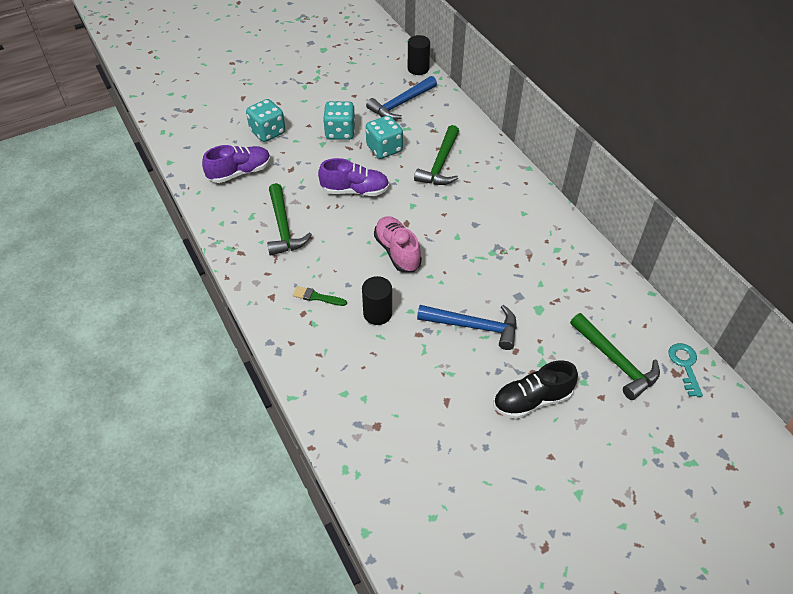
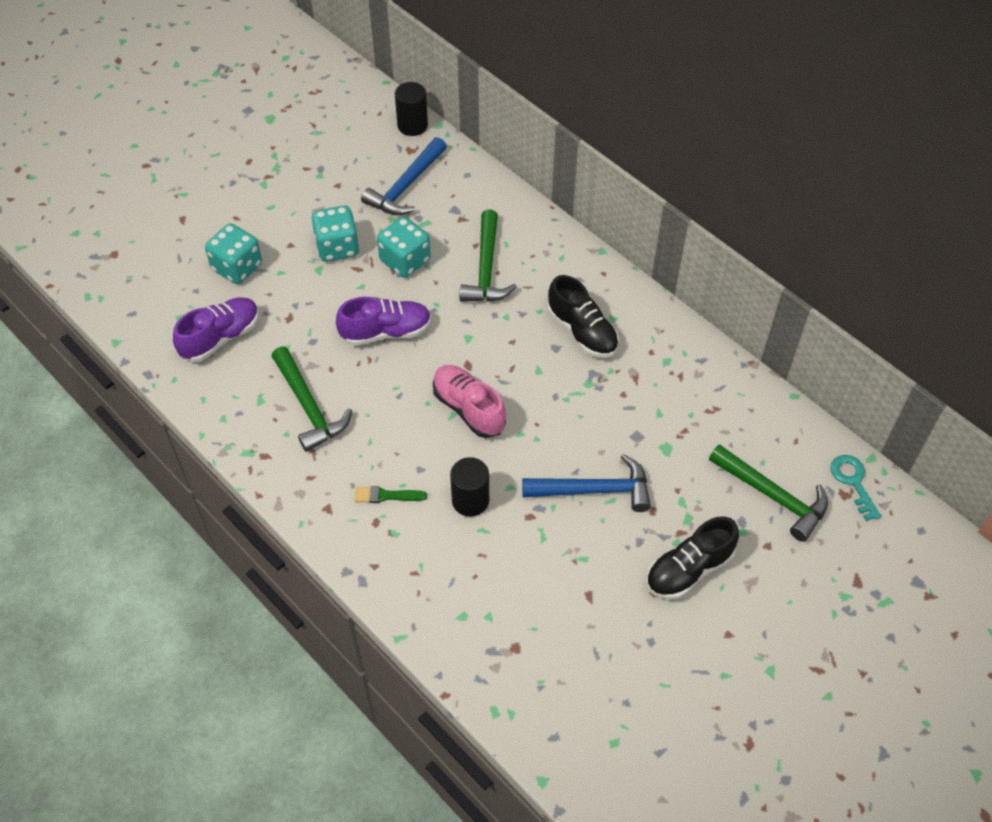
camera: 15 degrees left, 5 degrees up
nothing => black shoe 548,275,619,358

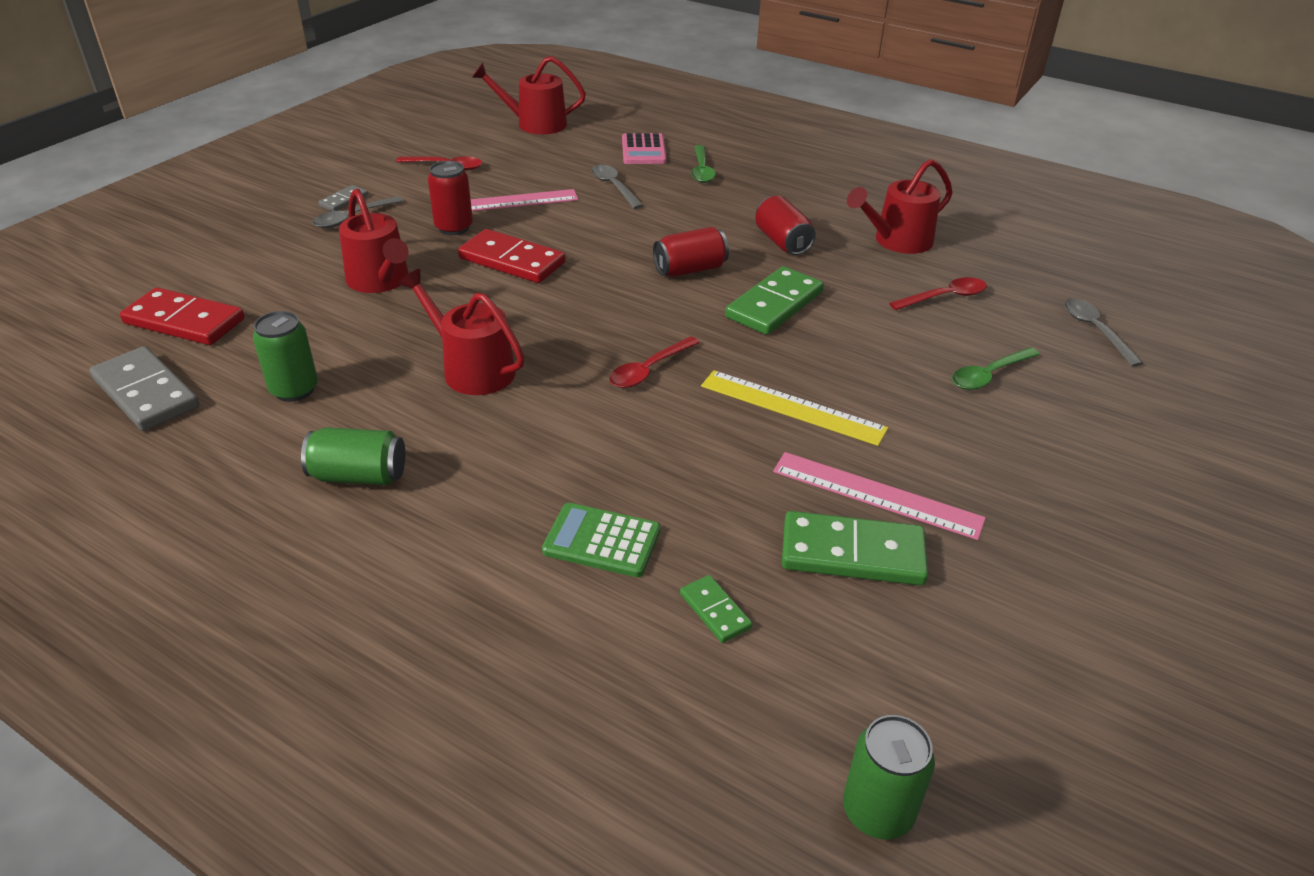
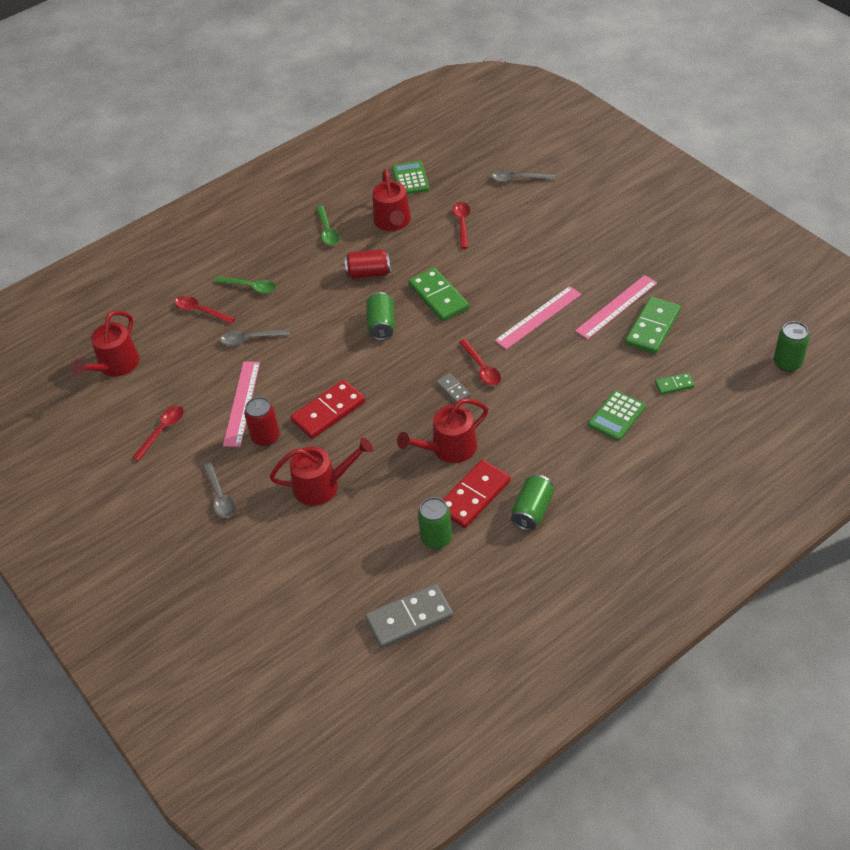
camera: 65 degrees left, 10 degrees up
pink calculator 622,133,666,164 => red spoon 175,296,235,324
green spoon 952,347,1040,390 => green spoon 316,205,339,246, shifted
red can 653,227,729,277 => green can 366,292,395,340
nothing => green calculator 392,161,429,194
grey domino 318,185,368,211 => grey domino 436,373,470,403, shifted
red domino 120,287,245,345 => red domino 442,460,511,528, shifted
yellow ruler 701,370,888,446 => pink ruler 494,286,582,350

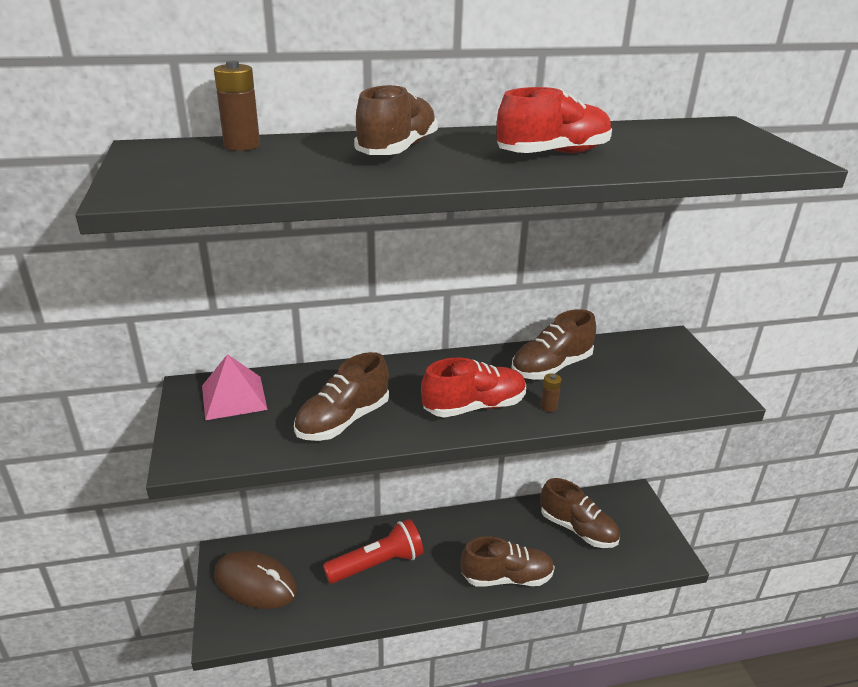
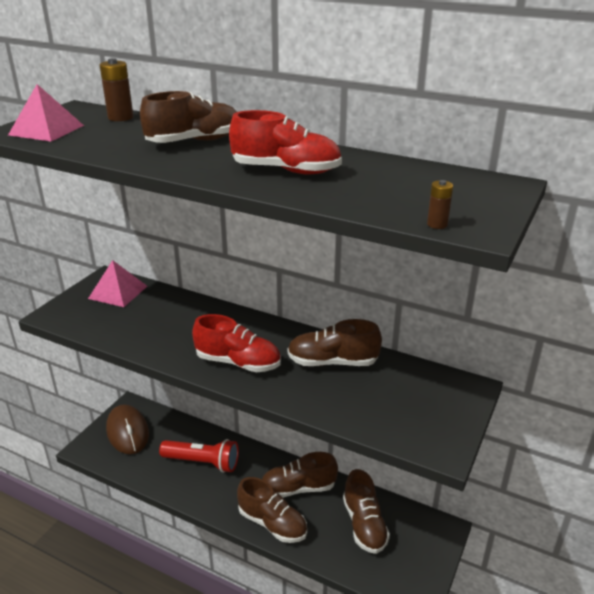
camera: 40 degrees right, 0 degrees up
nothing => pink pyramid 8,84,84,142
brown shoe 294,352,389,441 => brown shoe 262,452,338,498, shifted
brown battery 540,373,562,412 => brown battery 427,180,453,229, shifted

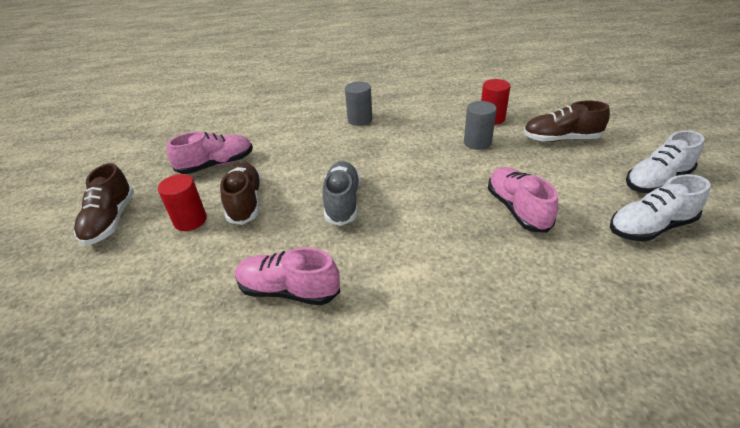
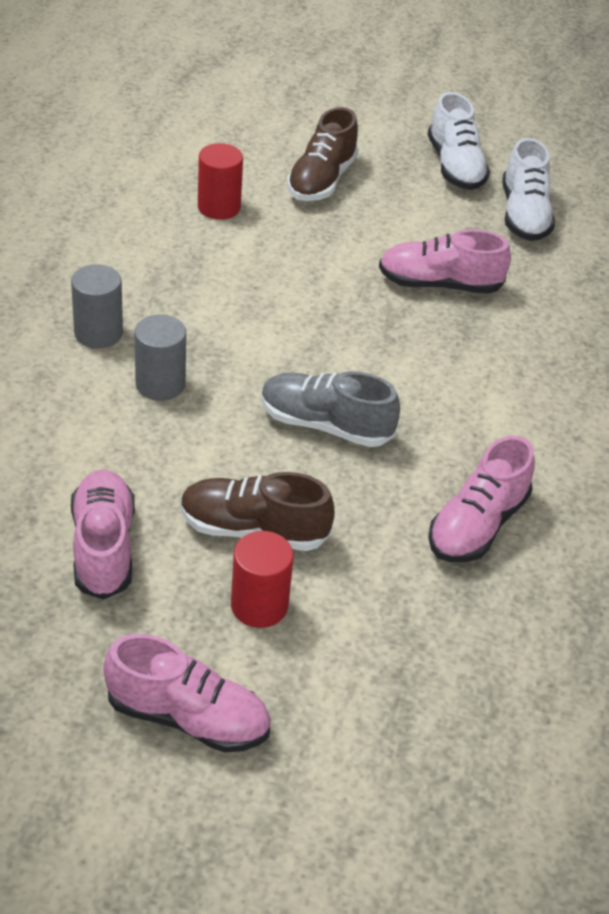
camera: 75 degrees left, 5 degrees up
brown shoe 74,163,134,246 => pink shoe 103,634,270,753
grey cylinder 464,101,497,150 => grey cylinder 134,314,186,401, shifted

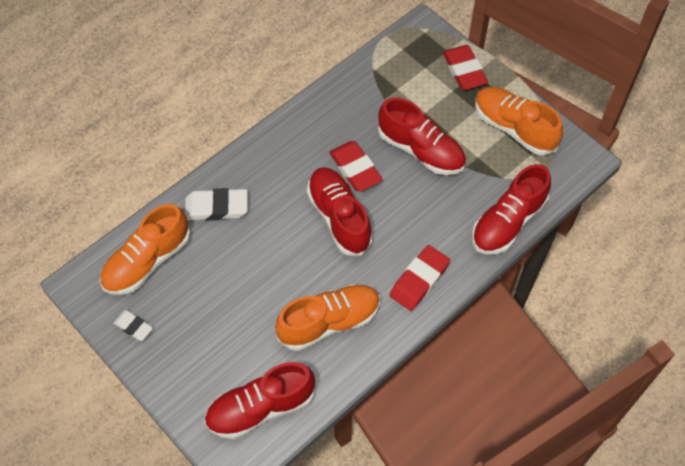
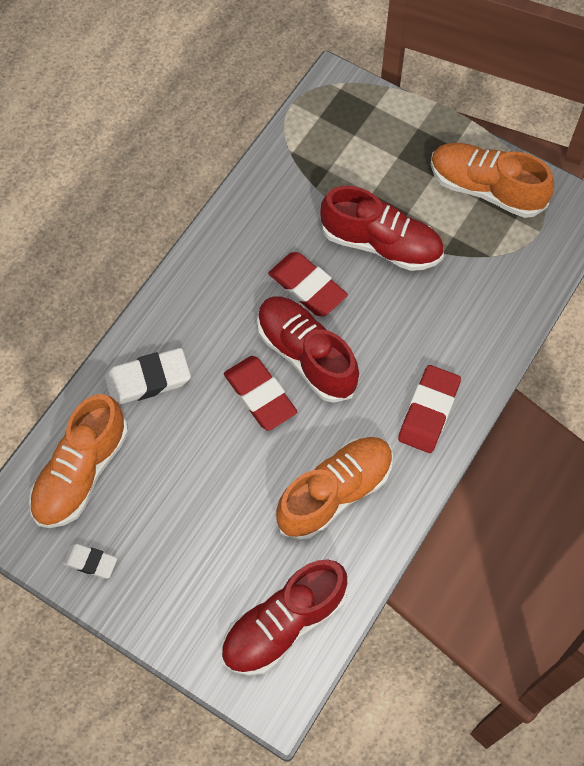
camera: 15 degrees left, 5 degrees up
red eraser 442,45,488,90 => red eraser 224,356,297,431, shifted
red shoe 472,164,551,254 => nothing

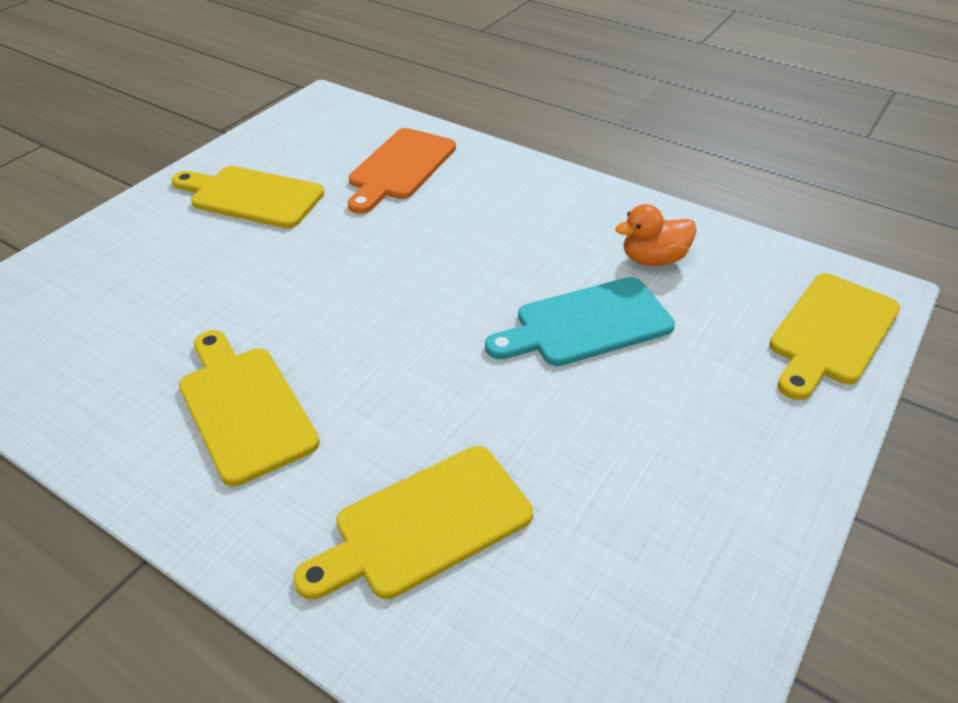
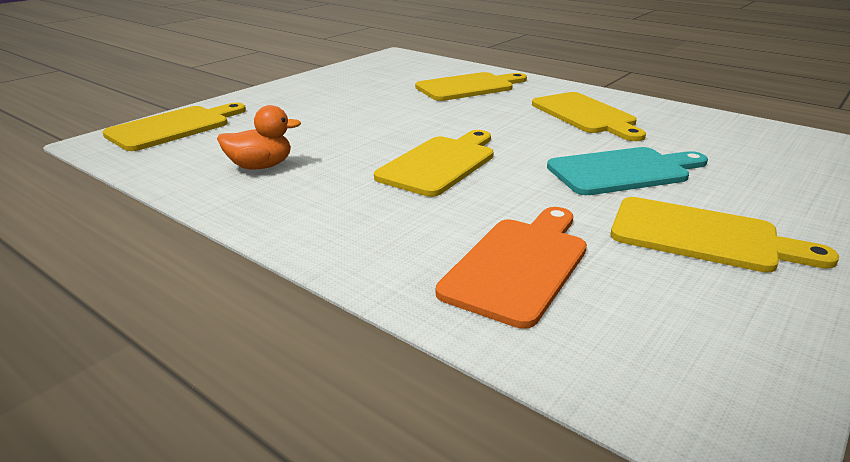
camera: 175 degrees left, 15 degrees down
nothing => yellow cutting board 374,130,493,197
turquoise cutting board 485,277,675,366 => turquoise cutting board 547,147,708,195, shifted

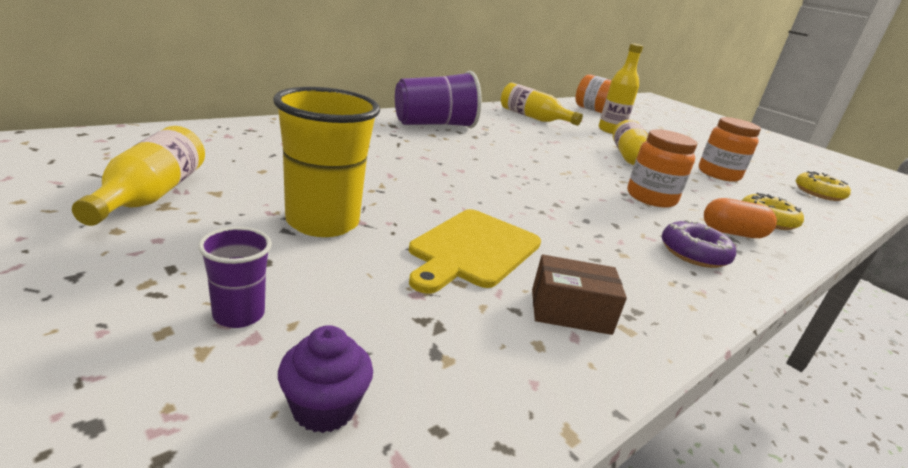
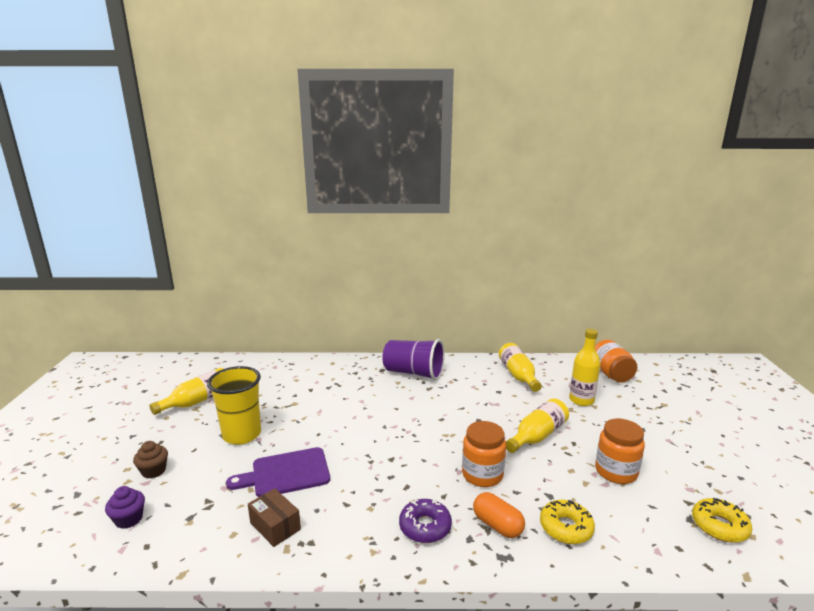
camera: 45 degrees right, 5 degrees down
purple cup 198,227,272,328 => brown cupcake 133,441,168,479
yellow cutting board 409,209,541,294 => purple cutting board 226,447,330,497

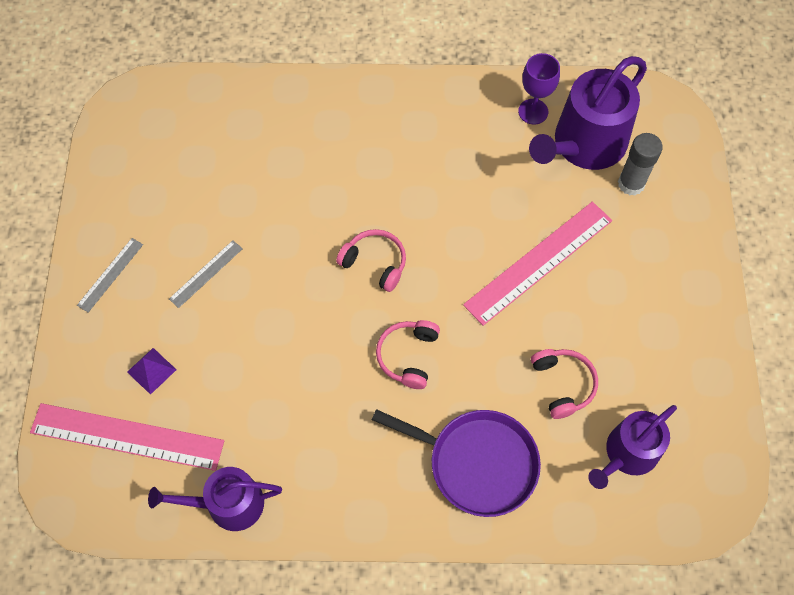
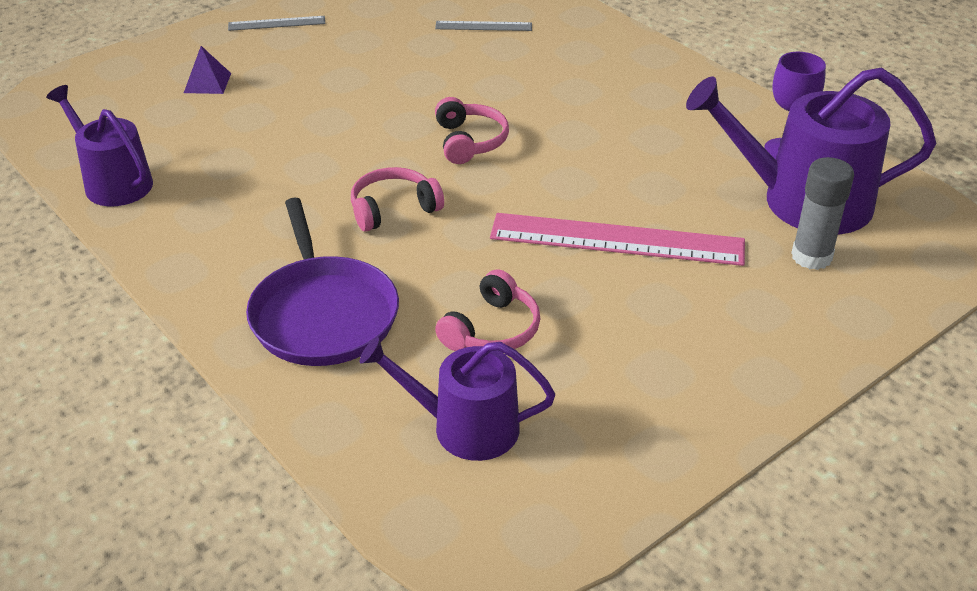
camera: 50 degrees right, 25 degrees down
grey ruler 169,240,243,308 => grey ruler 435,21,532,31, shifted
pink ruler 30,403,224,471 => nothing

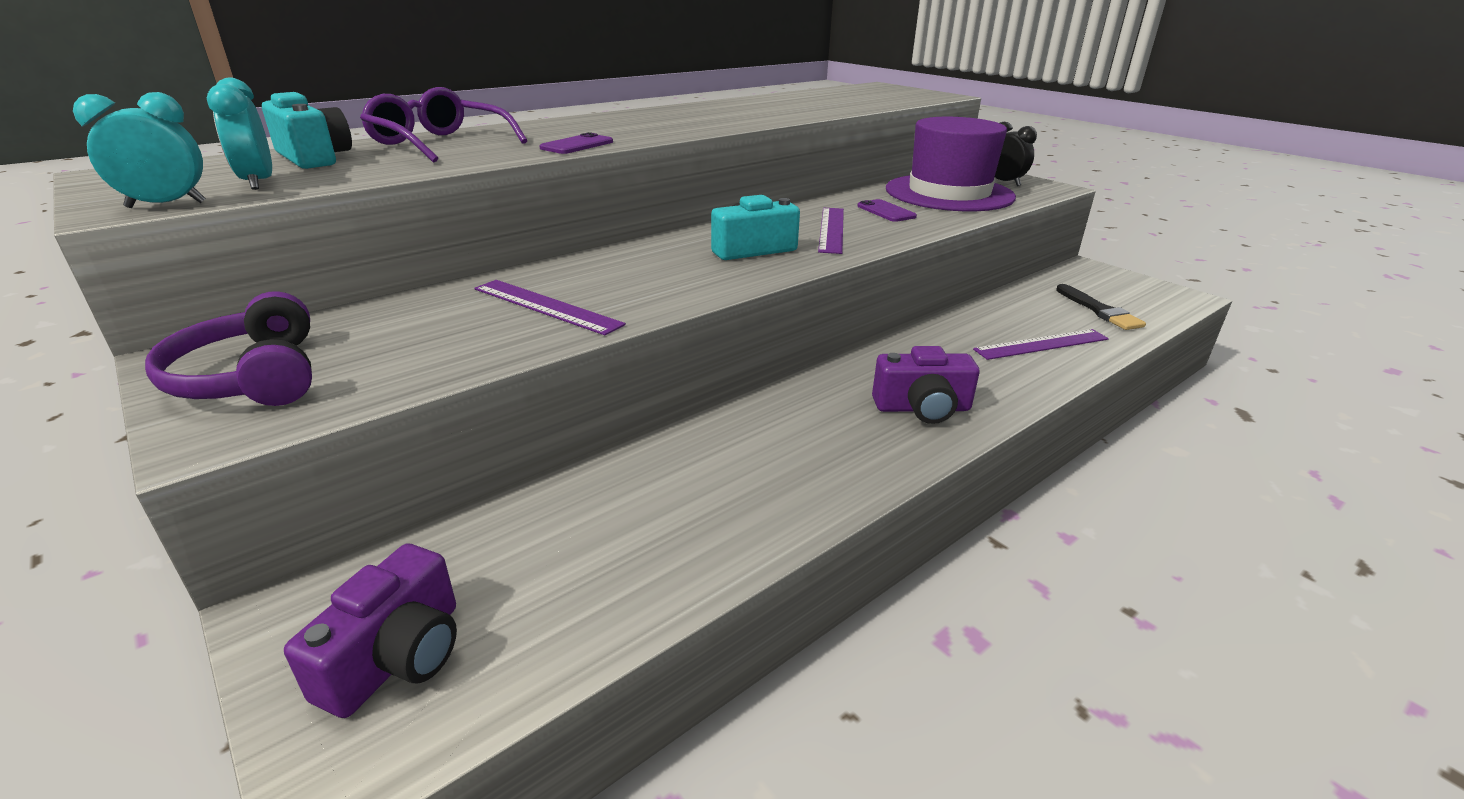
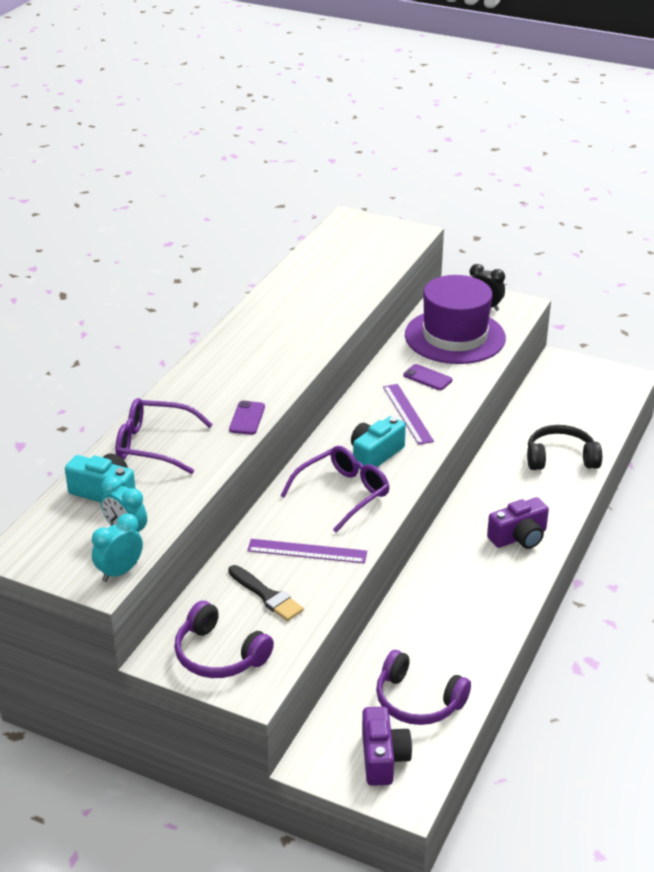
camera: 25 degrees left, 5 degrees up
black brush 1056,284,1146,330 => black brush 228,565,304,621, shifted
nothing => purple glasses 281,446,390,533
nothing => purple headphones 376,650,471,725
purple ruler 973,329,1109,360 => black headphones 527,425,602,470

